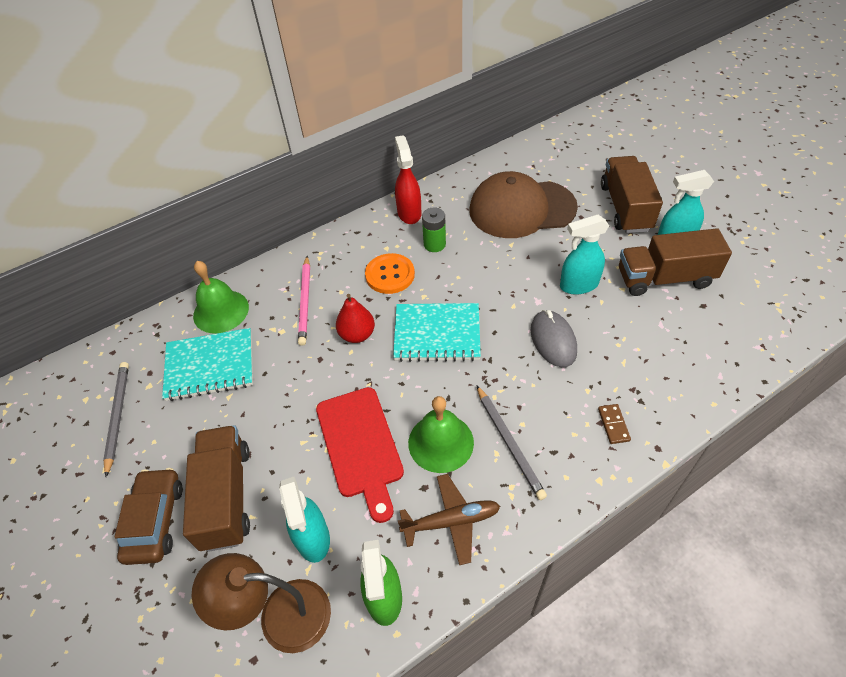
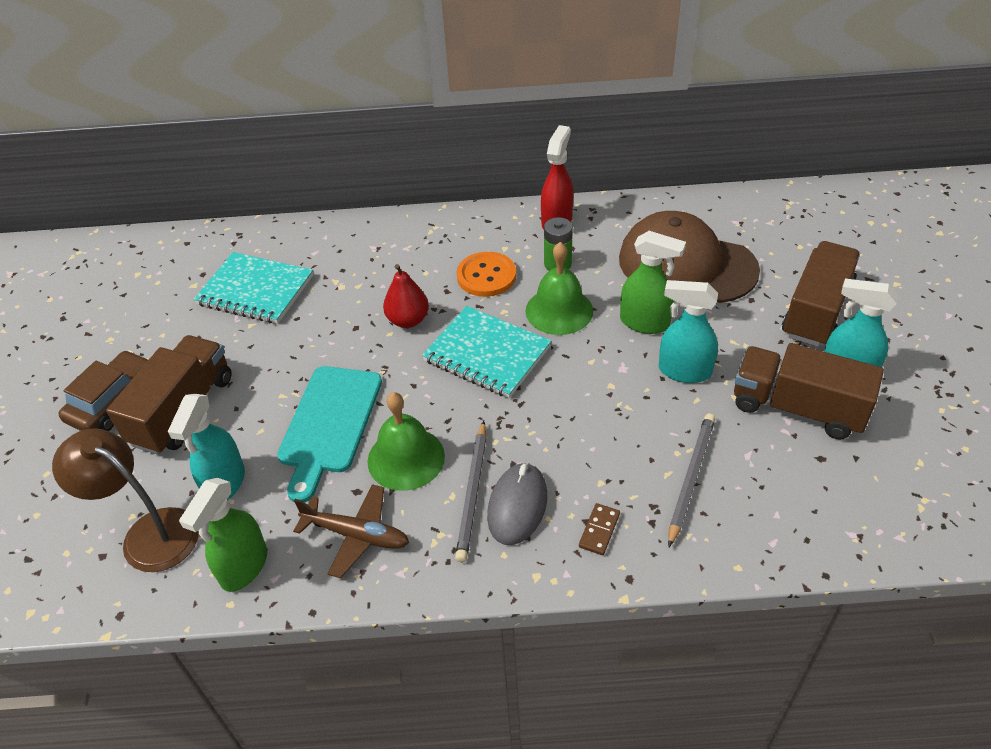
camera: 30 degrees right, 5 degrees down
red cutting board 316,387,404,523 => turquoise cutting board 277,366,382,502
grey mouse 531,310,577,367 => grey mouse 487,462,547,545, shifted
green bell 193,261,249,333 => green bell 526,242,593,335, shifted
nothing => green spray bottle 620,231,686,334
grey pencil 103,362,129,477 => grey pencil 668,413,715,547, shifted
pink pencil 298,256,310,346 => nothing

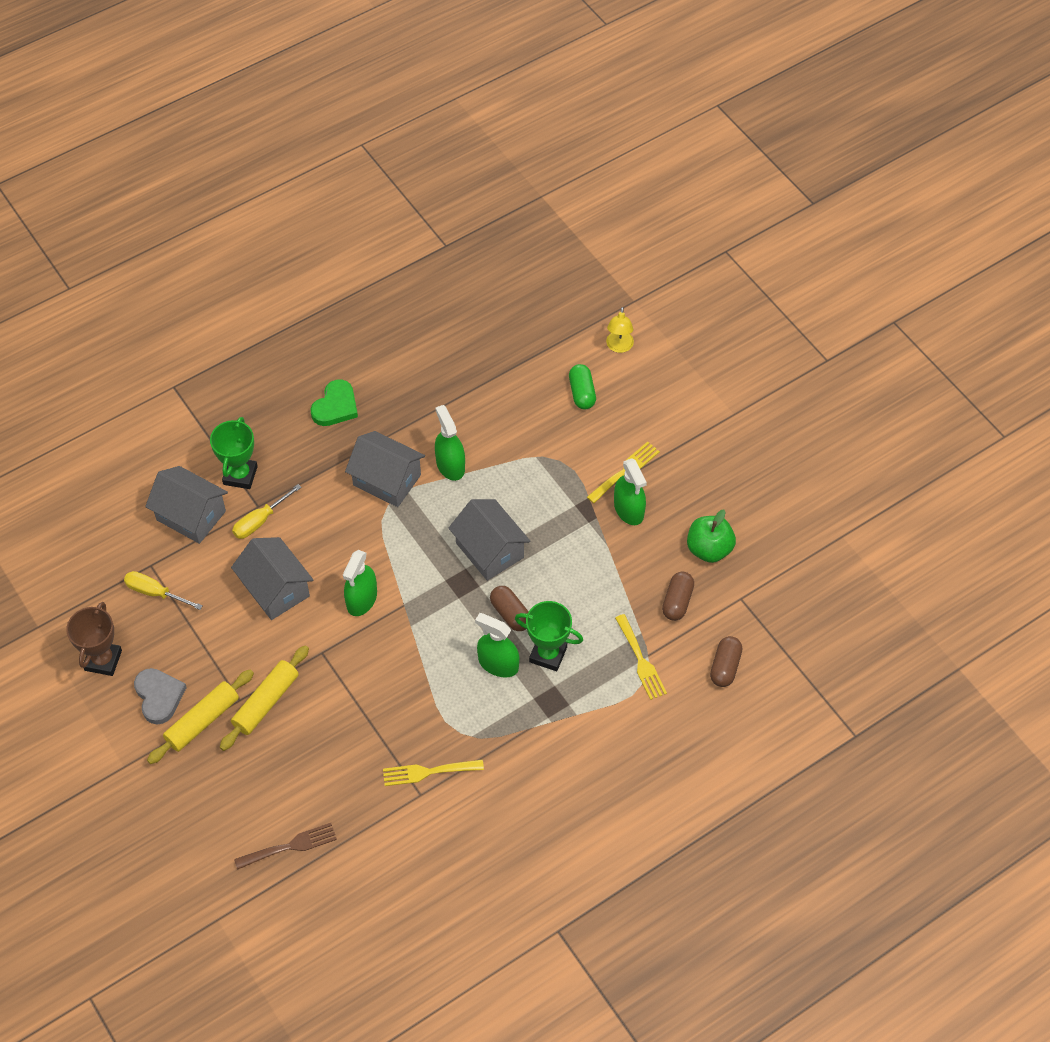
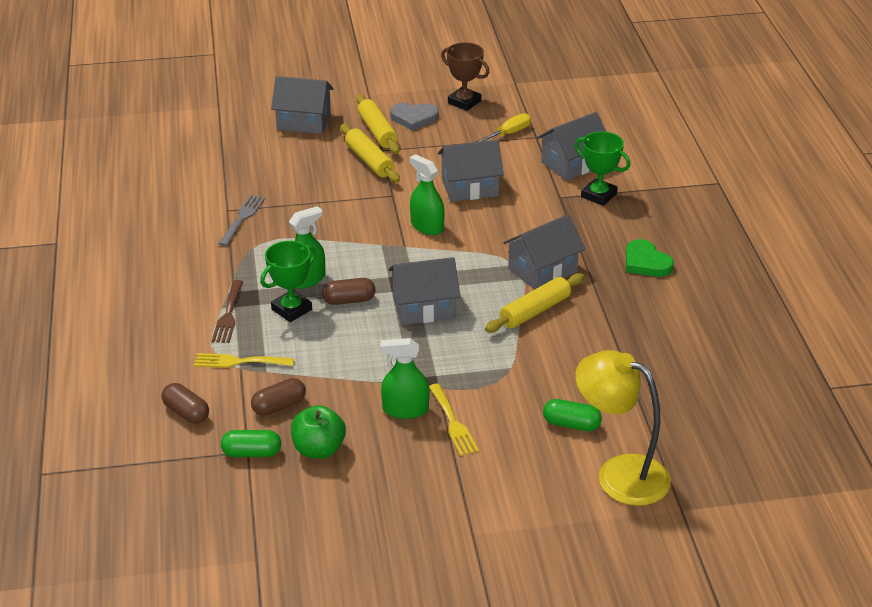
camera: 115 degrees right, 20 degrees down
brown fork 234,823,337,870 => brown fork 212,280,243,343, shifted
yellow fork 383,760,484,786 => grey fork 218,195,265,246
nothing => green capsule 221,430,281,457
brown capsule 662,572,694,621 => brown capsule 251,378,306,416, 75 degrees counterclockwise
nothing => grey house 271,76,333,134
green spray bottle 435,405,465,481 => yellow rolling pin 485,273,584,333
yellow lamp 606,307,634,353 => yellow lamp 575,350,671,506, x2.10
yellow screwdriver 232,484,302,539 => nothing

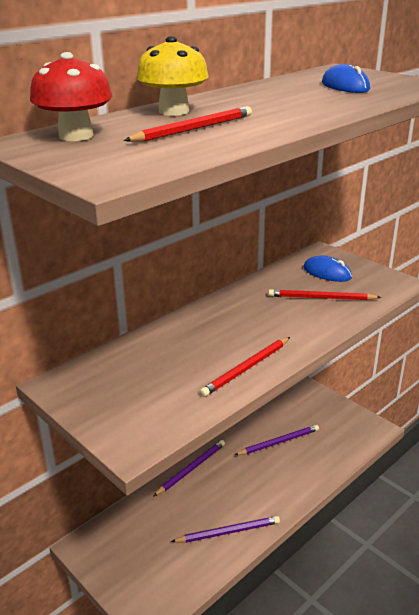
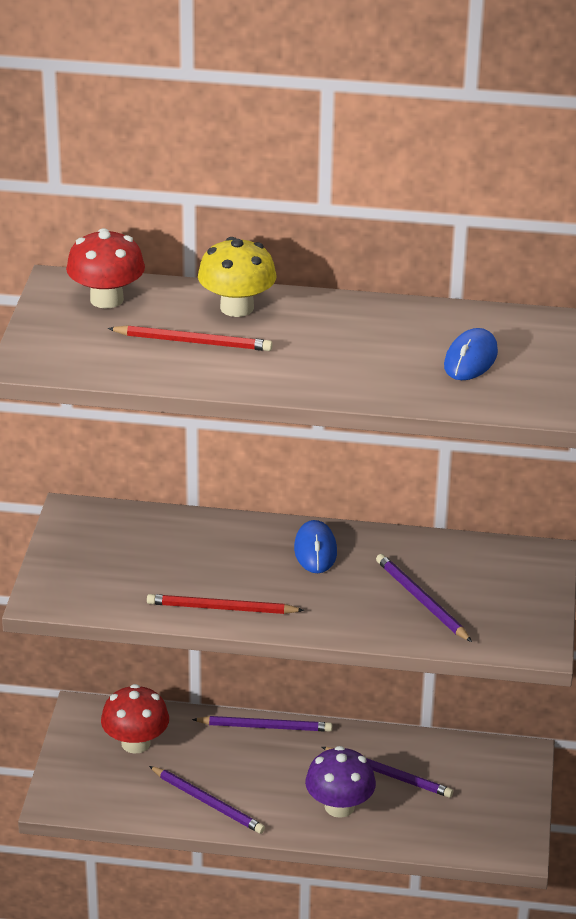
camera: 50 degrees right, 5 degrees up
nothing => red mushroom 101,684,169,754
blue mouse 303,256,352,282 => blue mouse 294,520,337,573, shifted
nothing => purple mushroom 305,746,376,818
red pencil 268,289,382,300 => purple pencil 376,554,472,642

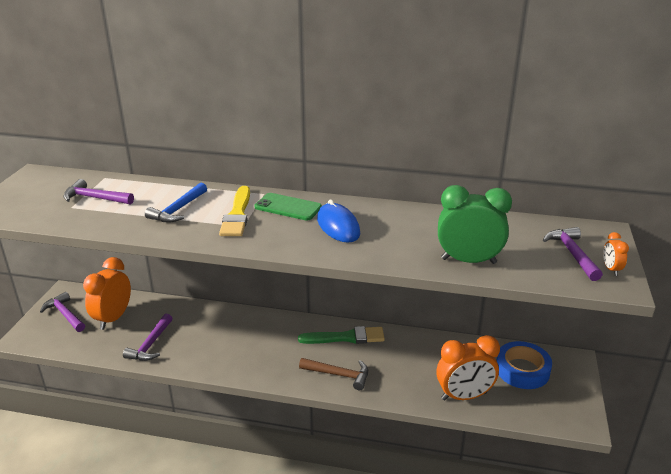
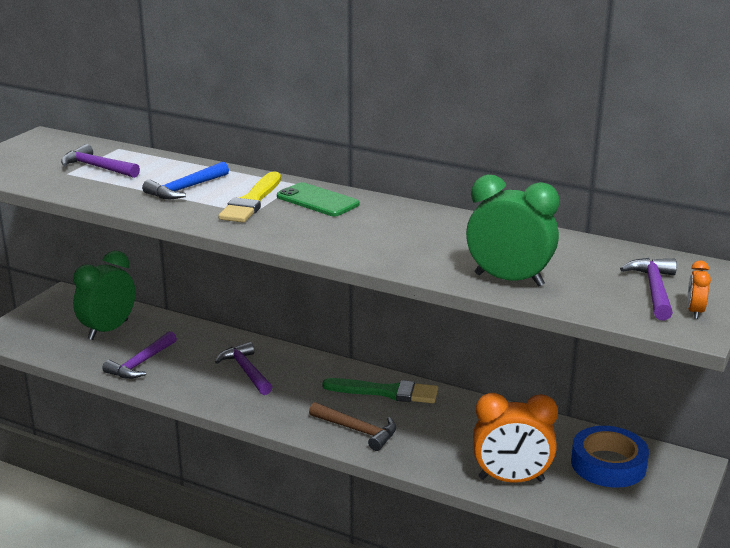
camera: 15 degrees right, 5 degrees down
orange clock 83,257,131,330 => green clock 73,251,135,340
purple hammer 40,292,85,332 => purple hammer 215,342,272,395, shifted
blue mouse 317,199,361,243 => nothing

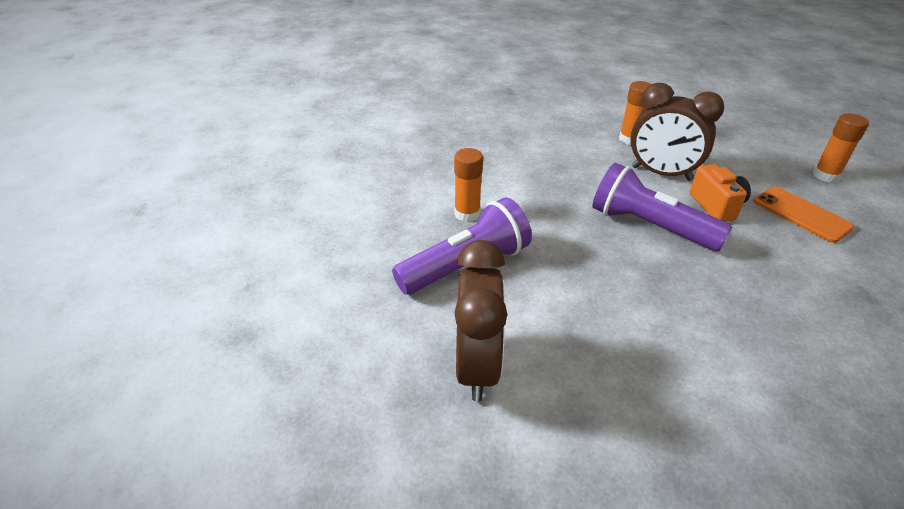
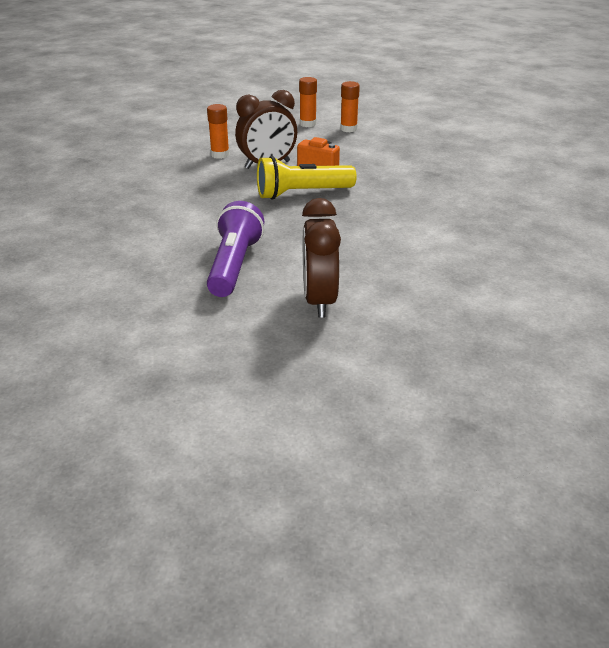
camera: 50 degrees left, 5 degrees down
purple flashlight 593,163,733,251 => yellow flashlight 257,156,357,200
orange glue stick 454,148,483,222 => orange glue stick 299,77,317,127, shifted
brown clock 454,240,507,401 => brown clock 302,198,341,318, 135 degrees counterclockwise
orange phone 753,187,855,243 => nothing

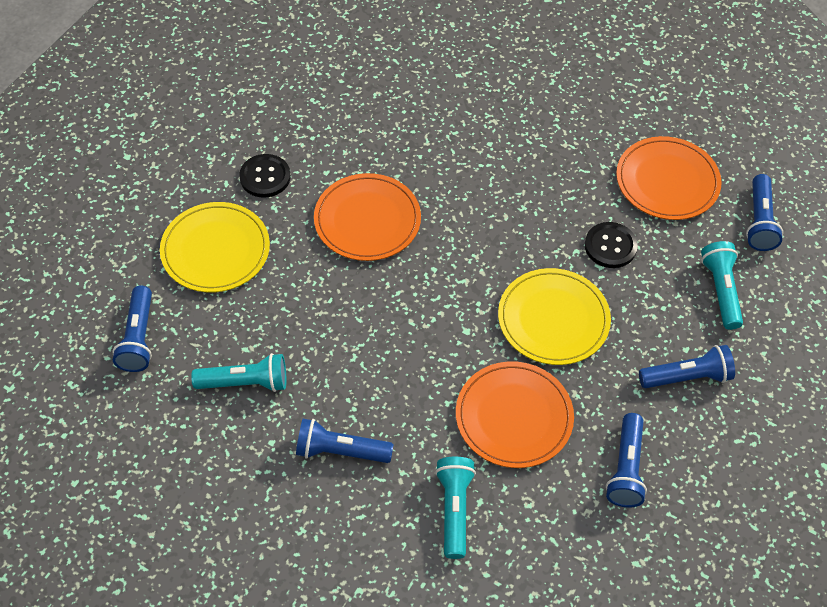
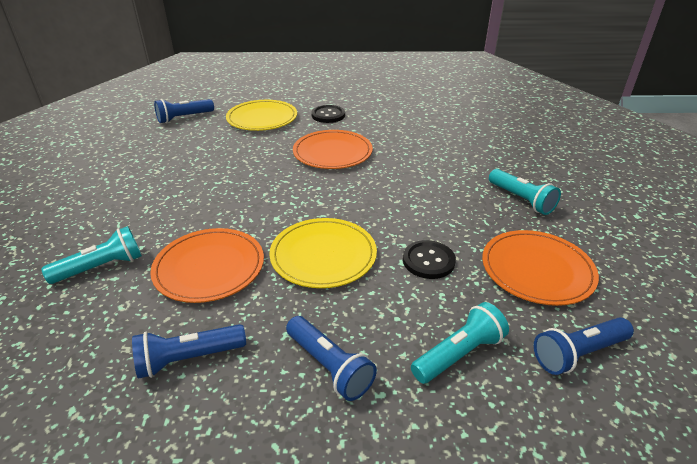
camera: 60 degrees right, 20 degrees down
turquoise flashlight 191,353,286,392 => turquoise flashlight 489,169,561,215, shifted
blue flashlight 296,419,394,463 => nothing

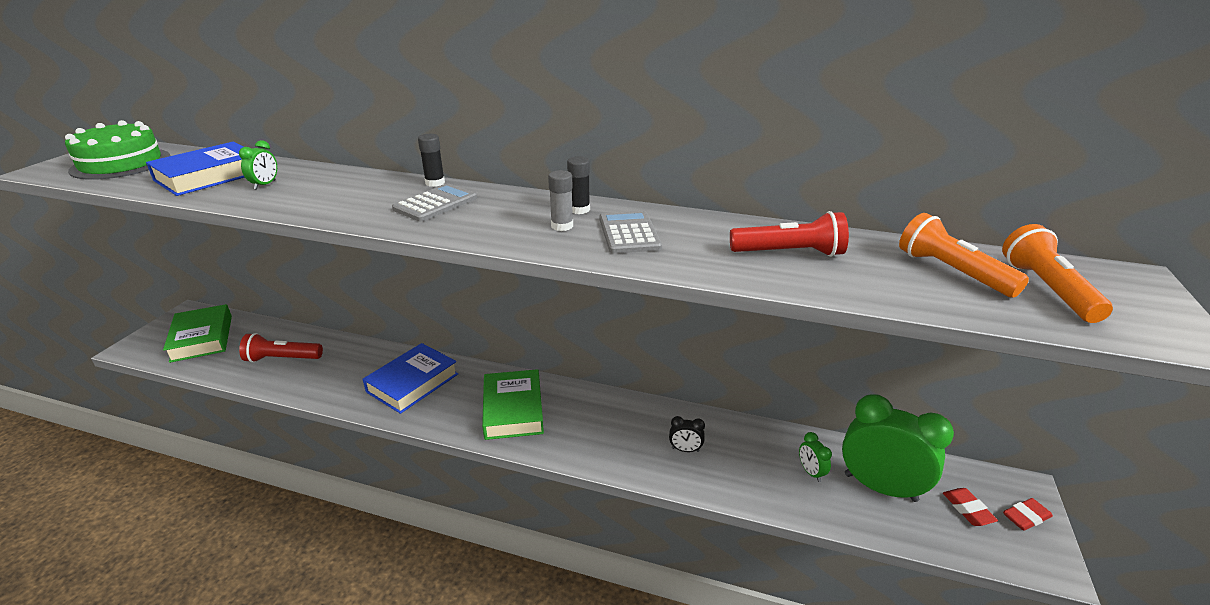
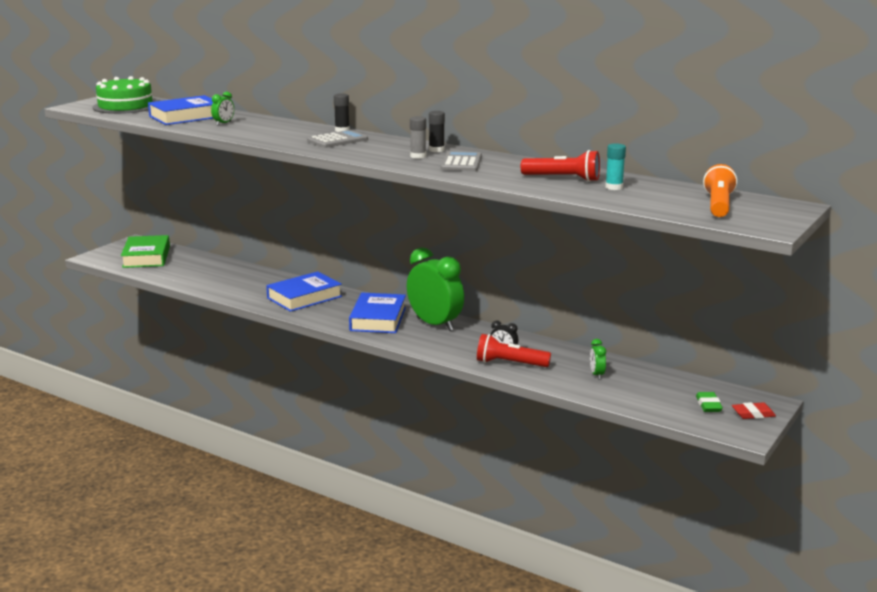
camera: 15 degrees right, 10 degrees down
green book 482,369,544,440 => blue book 349,293,406,333
green clock 842,394,954,502 => green clock 407,247,464,331, shifted
red flashlight 239,333,323,363 => red flashlight 477,334,551,367, shifted
nothing => turquoise glue stick 605,143,626,190
red eraser 943,488,998,526 => green eraser 696,392,723,412
orange flashlight 899,213,1029,298 => nothing

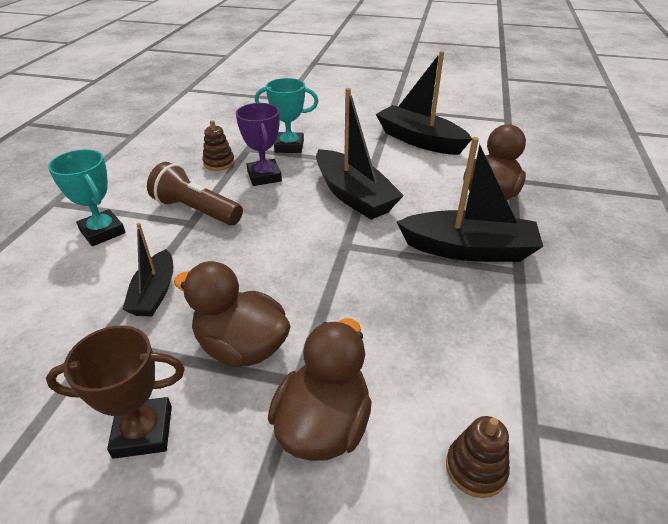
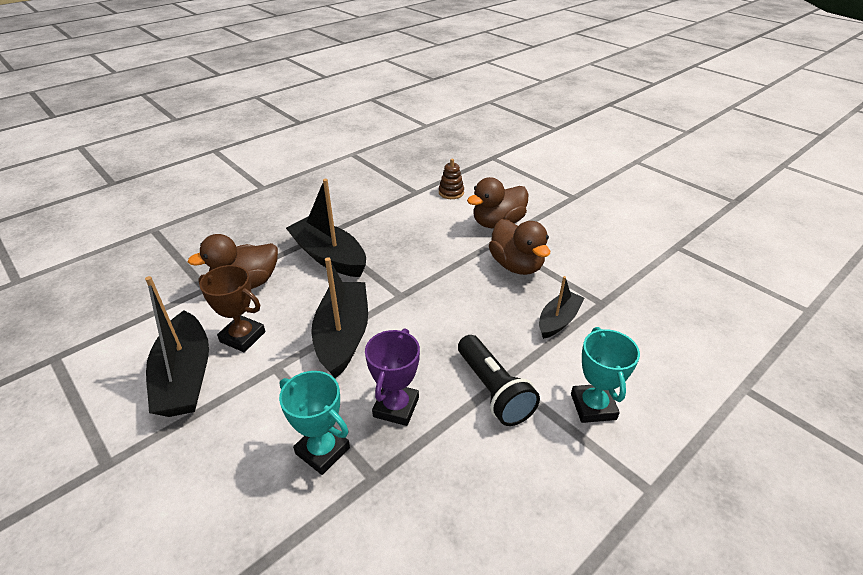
camera: 145 degrees left, 0 degrees up
brown trophy 46,326,185,459 => brown trophy 198,265,265,352, shifted
brown flashlight 147,162,243,225 => black flashlight 458,335,540,426
brown stacking toy 202,120,235,171 => nothing

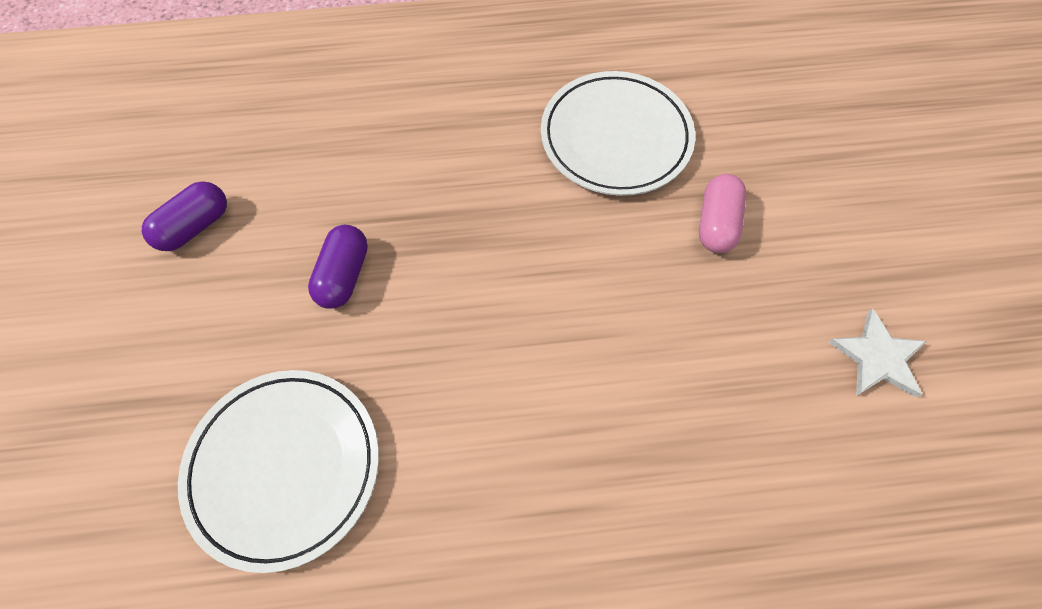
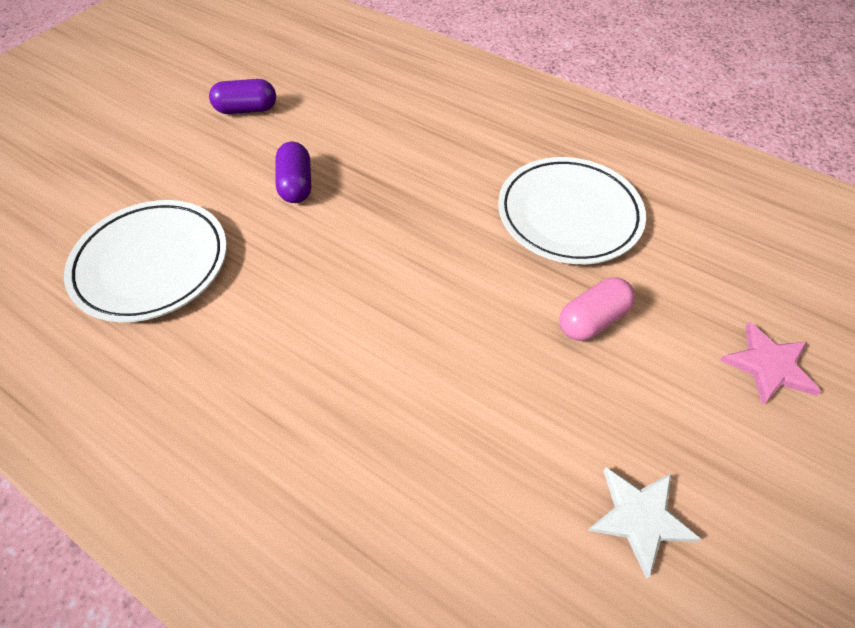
camera: 40 degrees right, 10 degrees down
purple capsule 308,225,368,309 => purple capsule 276,142,311,203, 60 degrees counterclockwise
nothing => pink star 720,321,822,405

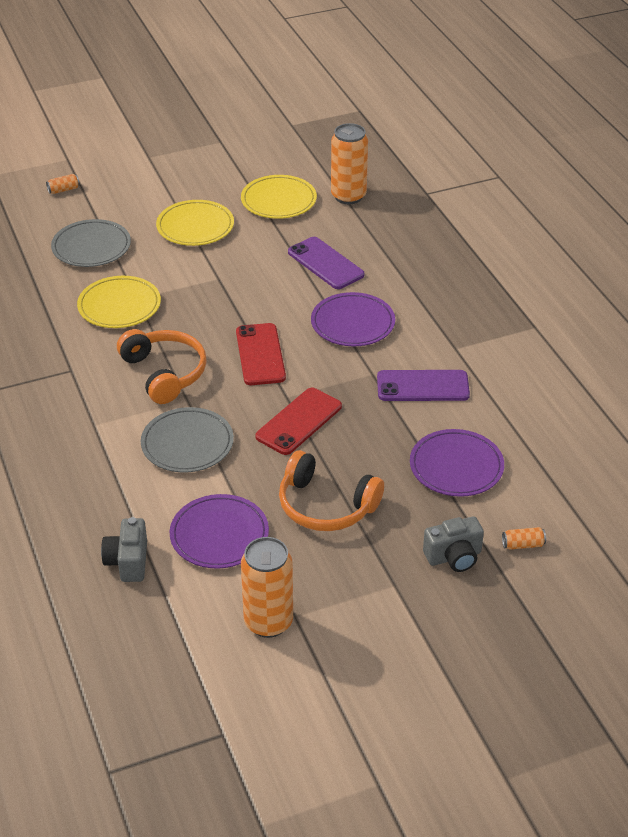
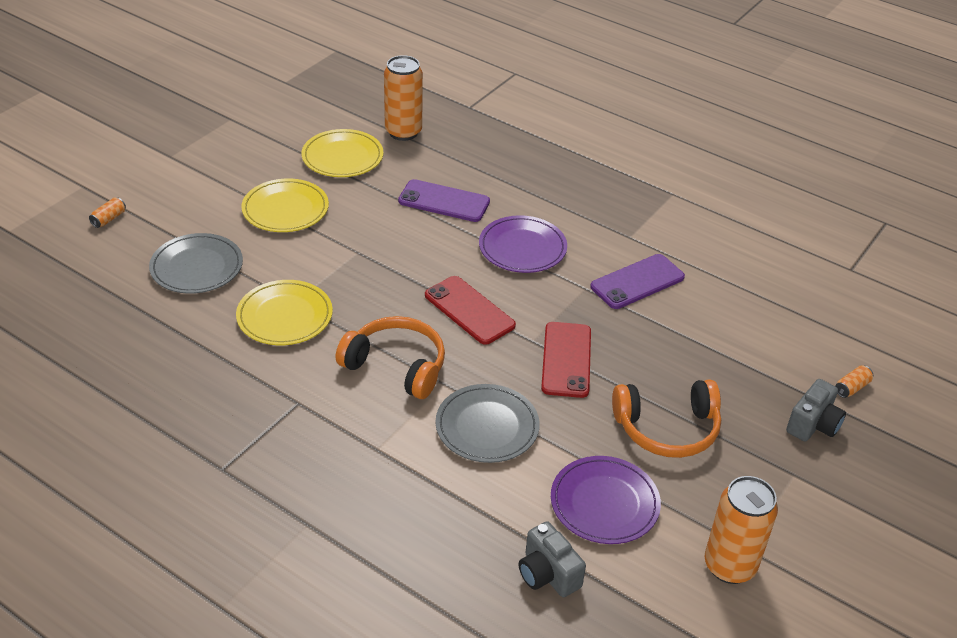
camera: 35 degrees left, 0 degrees up
purple plate 410,429,504,497 => nothing

